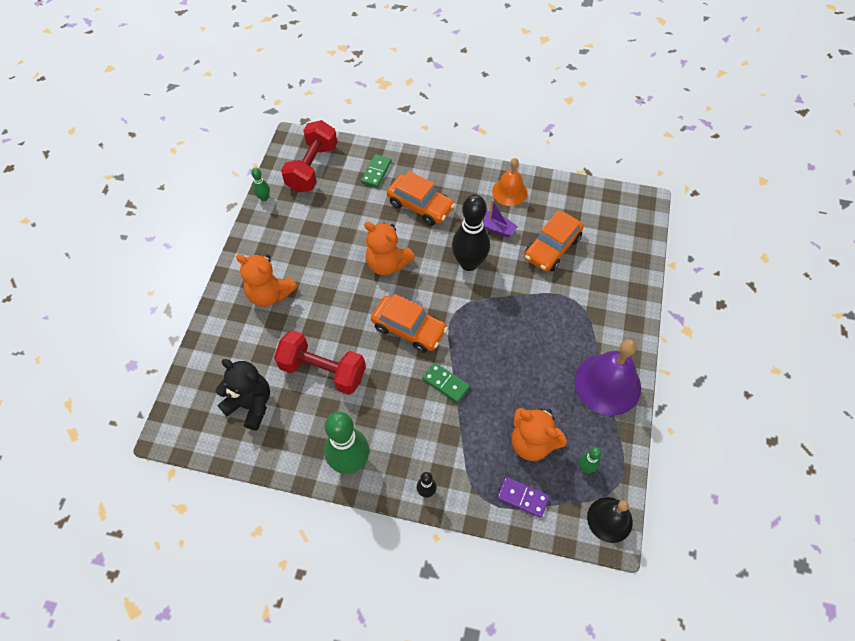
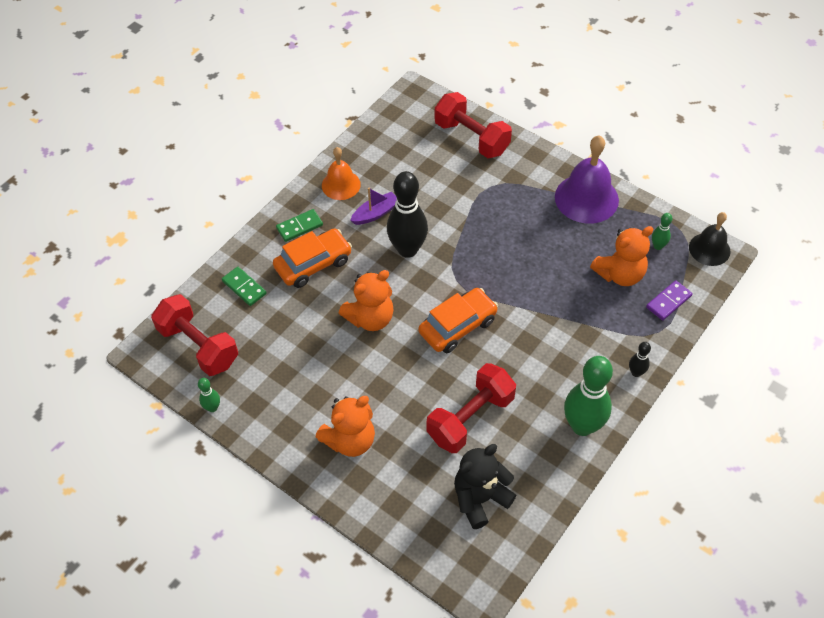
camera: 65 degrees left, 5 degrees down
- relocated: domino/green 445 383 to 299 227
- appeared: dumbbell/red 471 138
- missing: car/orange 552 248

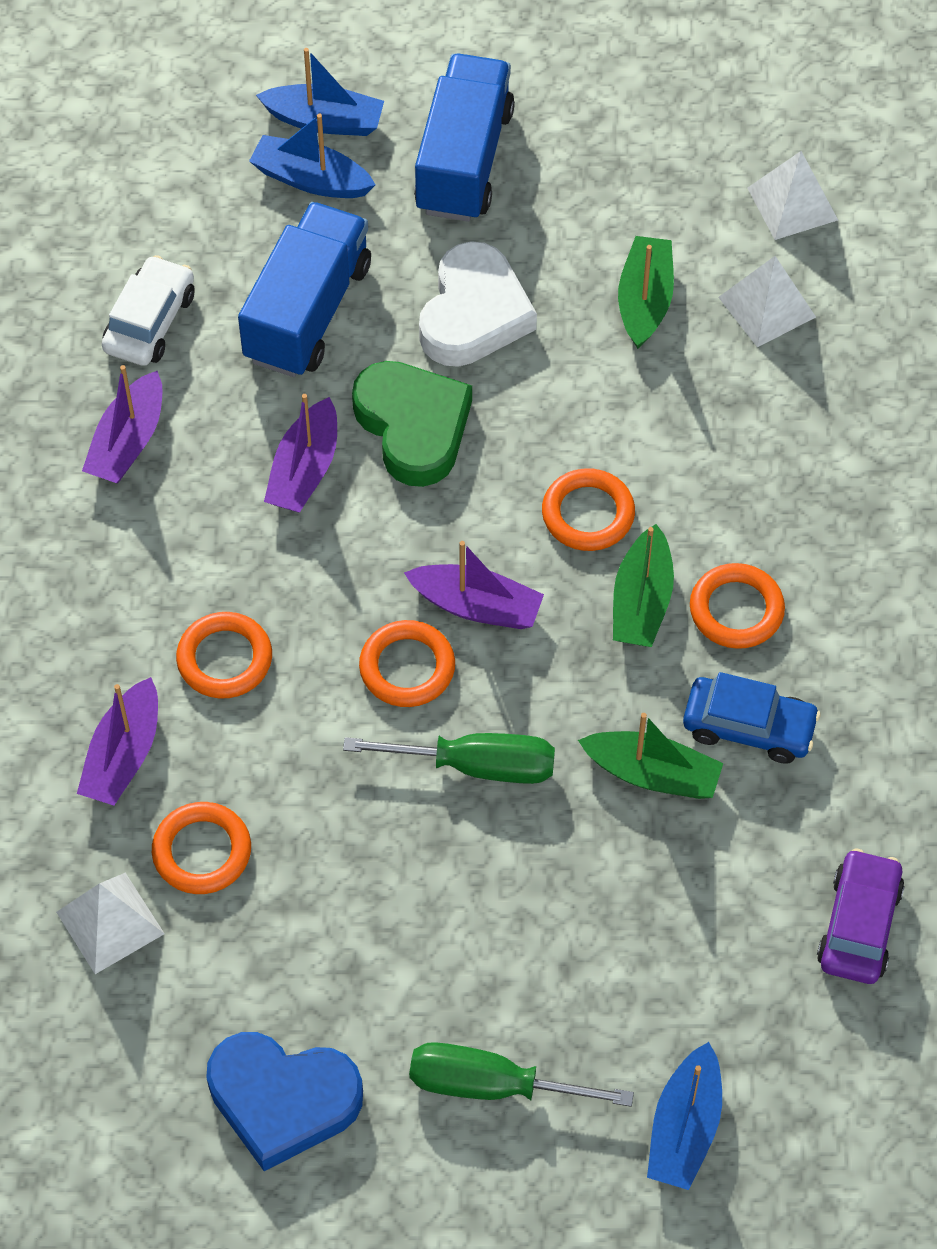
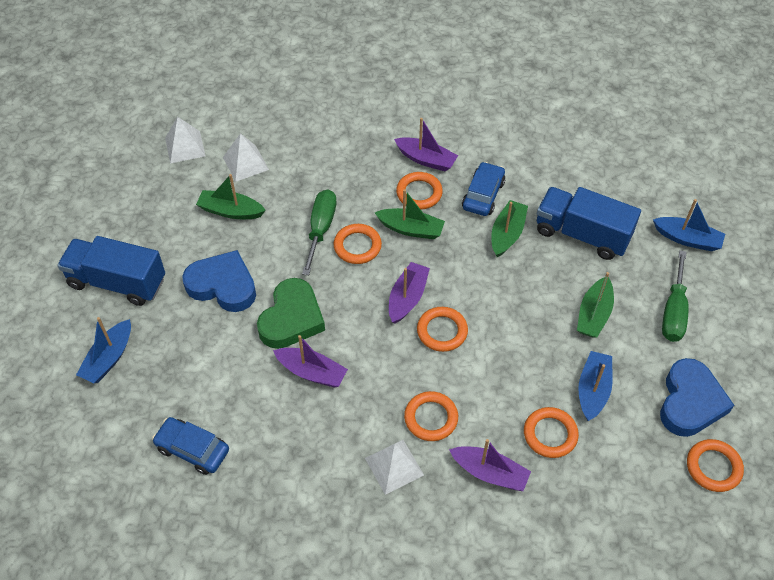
camera: 85 degrees left, 5 degrees down
- colour: car/white 150 322 to car/blue 192 450
- colour: heart/white 474 314 to heart/blue 223 285
- spun: heart/green 413 427 = 291 318 135 degrees clockwise
- relocated: screwdriver/green 476 766 to 321 229
- relocated: pyramid/white 110 923 to 394 466
- relocated: boat/purple 128 442 to 426 159
- relocated: truck/blue 308 312 to 582 234
- appeared: boat/green 594 314
- relocated: boat/blue 324 121 to 593 390
- appeared: ring/orange 713 467
- missing: car/purple 859 925

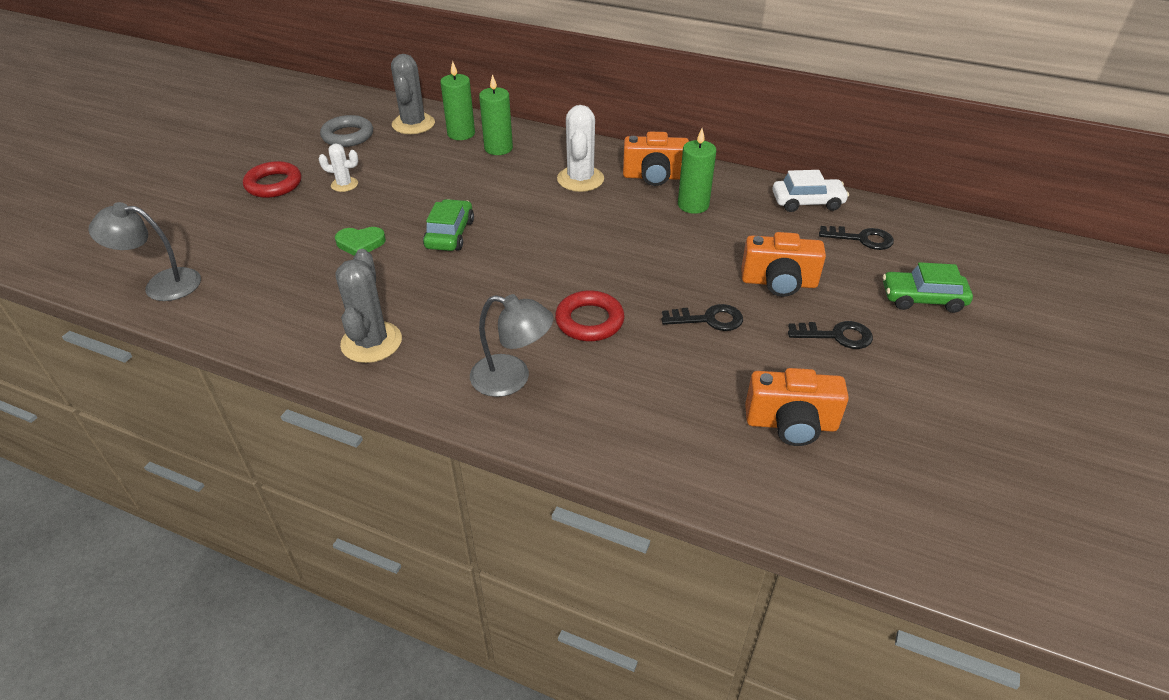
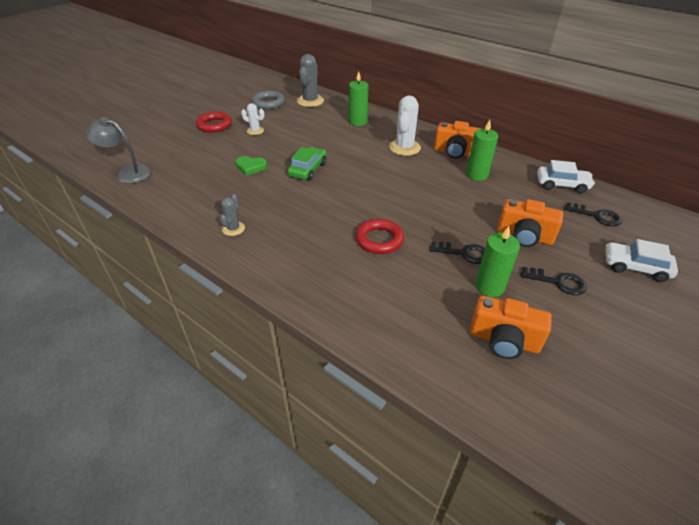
camera: 15 degrees right, 0 degrees up
- size: cactus/grey 371 342 = 233 229 x0.57
- relocated: candle/green 461 134 to 489 286
- colour: car/green 922 299 to car/white 635 267
- missing: lamp/grey 512 378

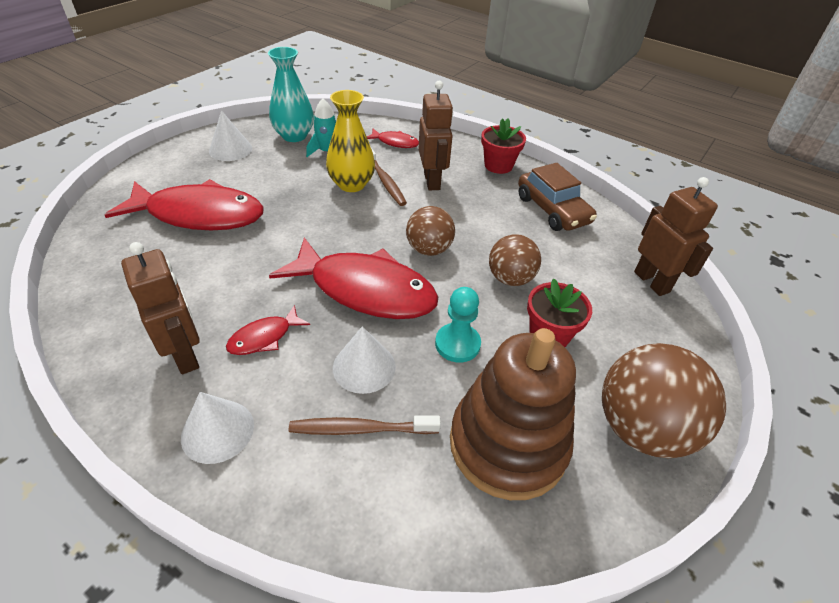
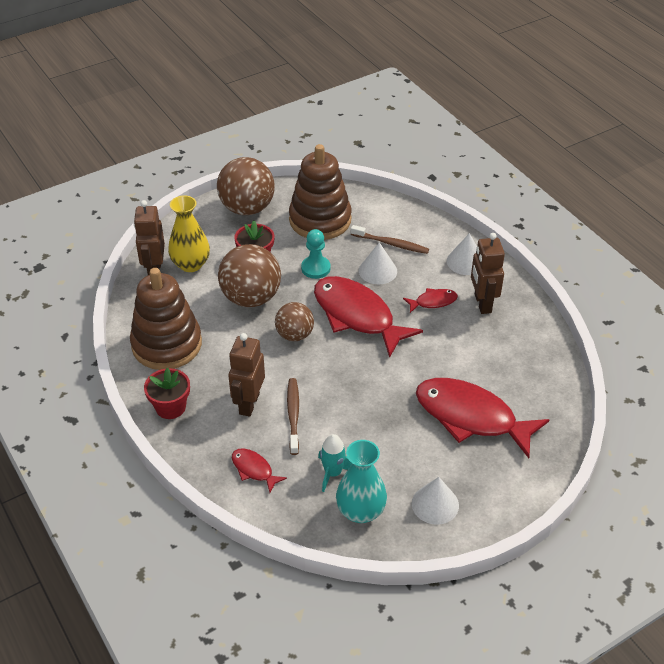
camera: 155 degrees left, 0 degrees up
- exchanged: car/brown 552 210 to stacking toy/brown 167 344
- relocated: vase/yellow 351 184 to 191 264
- size: ball/brown 510 278 = 251 298 x1.65

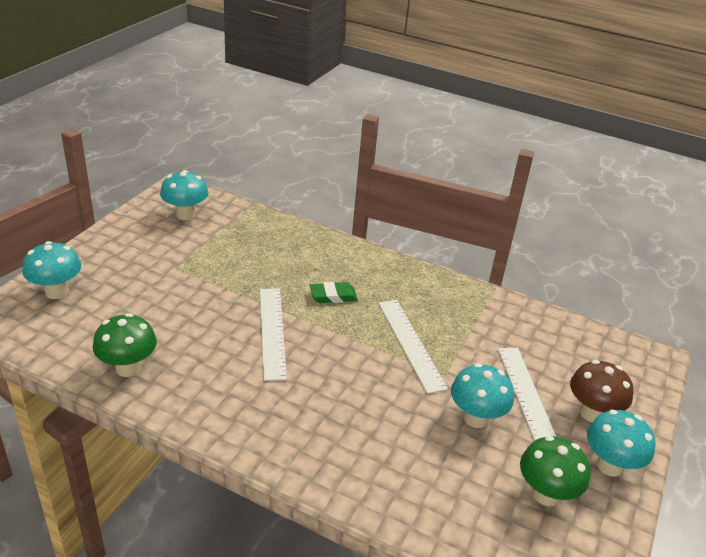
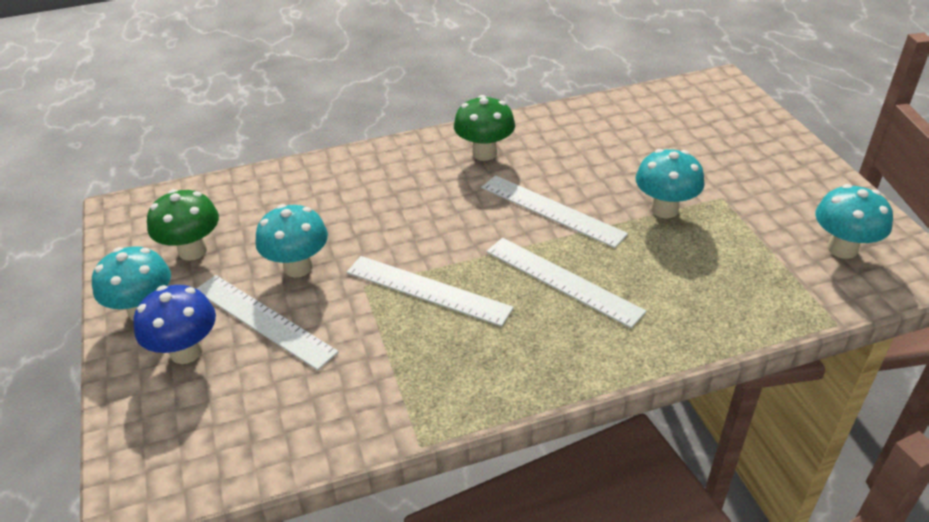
camera: 140 degrees right, 5 degrees up
- colour: mushroom/brown 592 413 to mushroom/blue 186 352
- relocated: mushroom/green 128 368 to 484 153
- exchanged: eraser/green 333 296 to ruler/white 563 281
- relocated: mushroom/turquoise 57 292 to 664 209

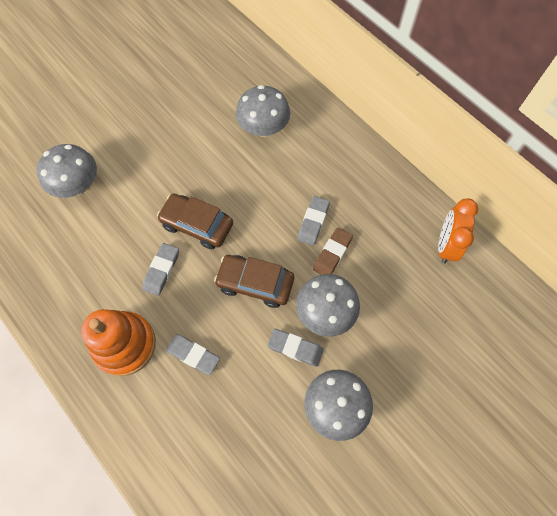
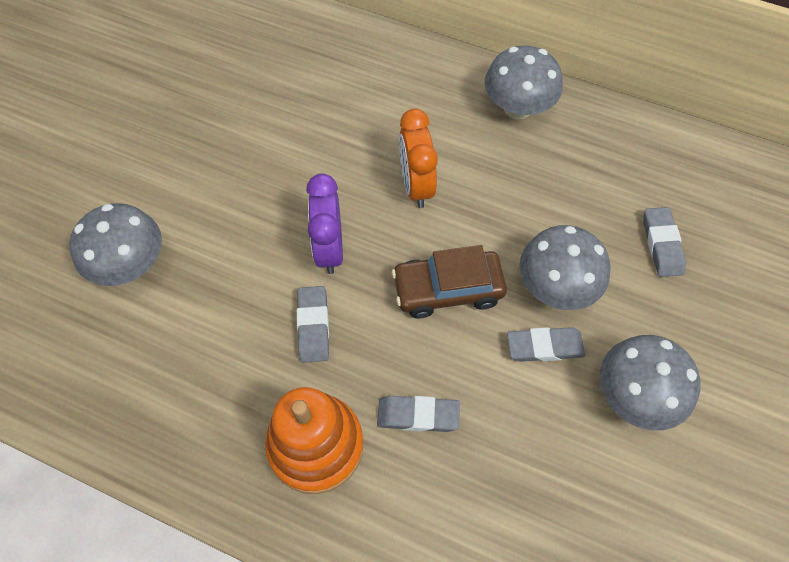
camera: 25 degrees left, 5 degrees down
- exchanged: car/brown 197 225 to clock/purple 329 249
- relocated: clock/orange 446 245 to 416 185
- relocated: mushroom/grey 263 128 to 517 107
- relocated: eraser/grey 313 222 to 662 244
- missing: eraser/brown 332 254

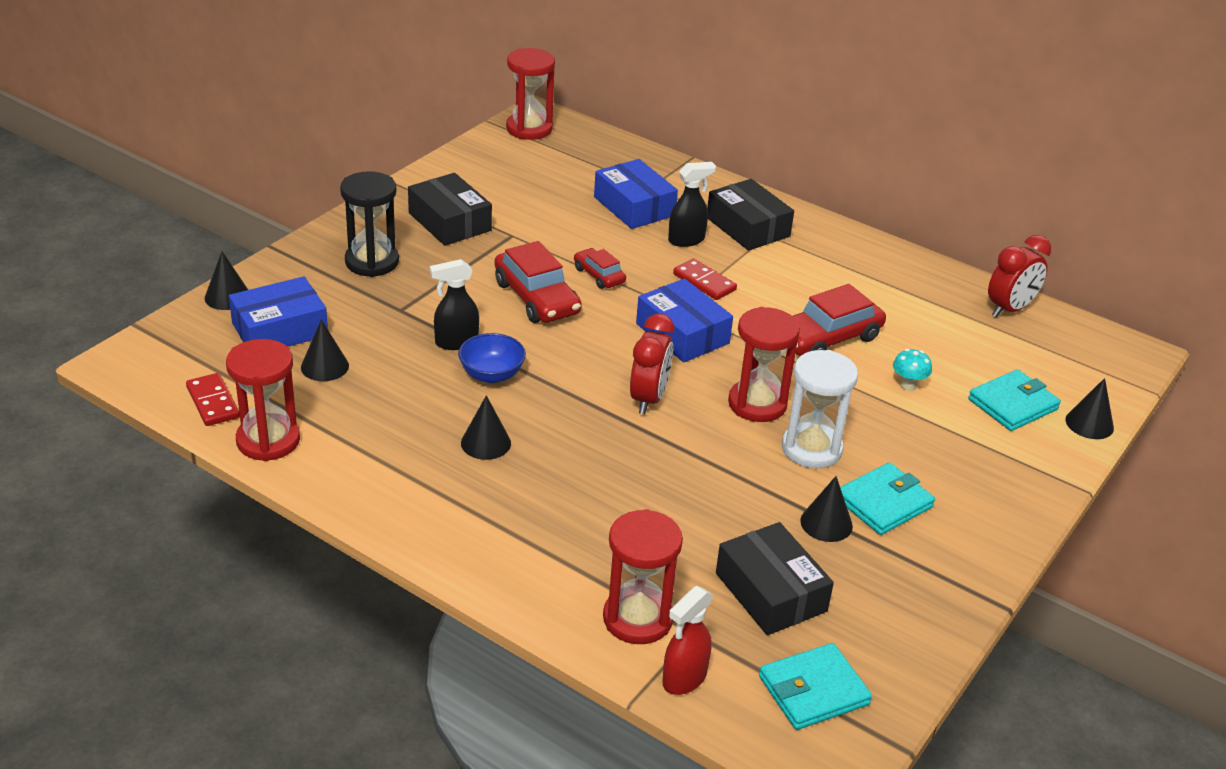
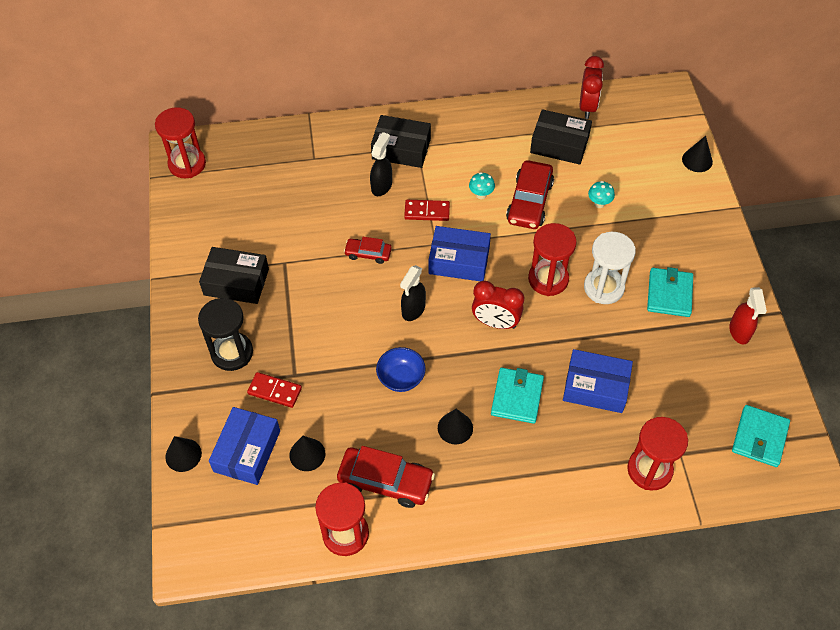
camera: 40 degrees left, 20 degrees up
- relocated: domino/red 213 402 to 275 391
- relocated: car/red 536 298 to 385 481
- relocated: spray bottle/black 456 342 to 413 310
- appeared: mushroom/turquoise 481 195
- spun: clock/red 648 399 = 495 323 135 degrees clockwise
- relocated: wallet/turquoise 1013 404 to 517 397
- relocated: box/black 771 592 to 559 144
- relocated: box/blue 634 206 to 595 387
- relocated: spray bottle/red 684 679 to 739 332
- missing: cone/black 826 523

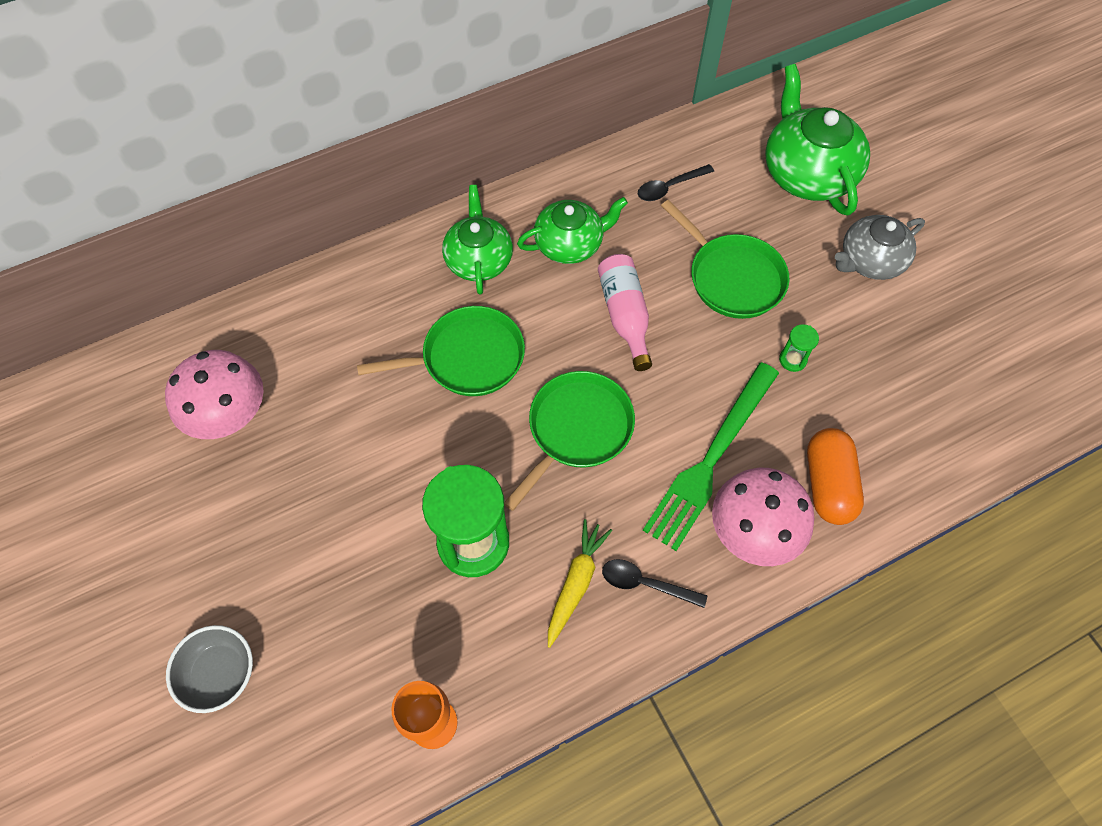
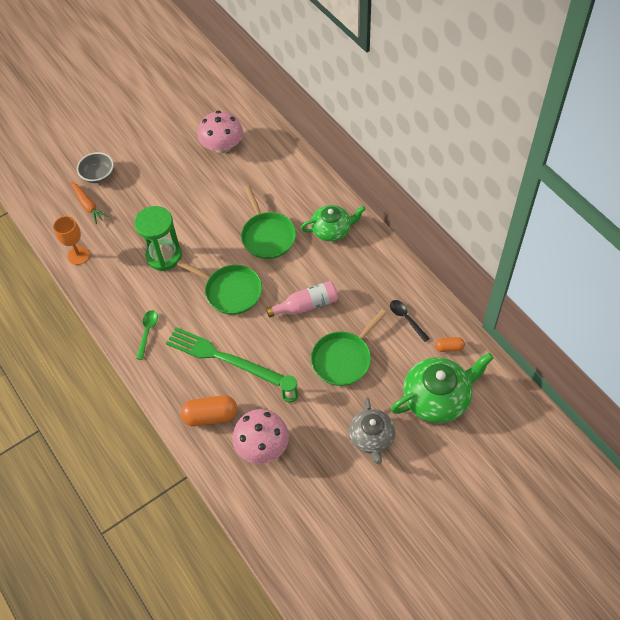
camera: 85 degrees right, 5 degrees down
- appeared: carrot/orange 88 205
- colour: spoon/black 645 584 to spoon/green 147 332
- relocated: mushroom/pink 753 530 to 262 446
- spun: teapot/grey 870 261 = 372 438 150 degrees counterclockwise
- appeared: capsule/orange 449 348
- missing: teapot/green 570 244
- missing: carrot/yellow 576 583

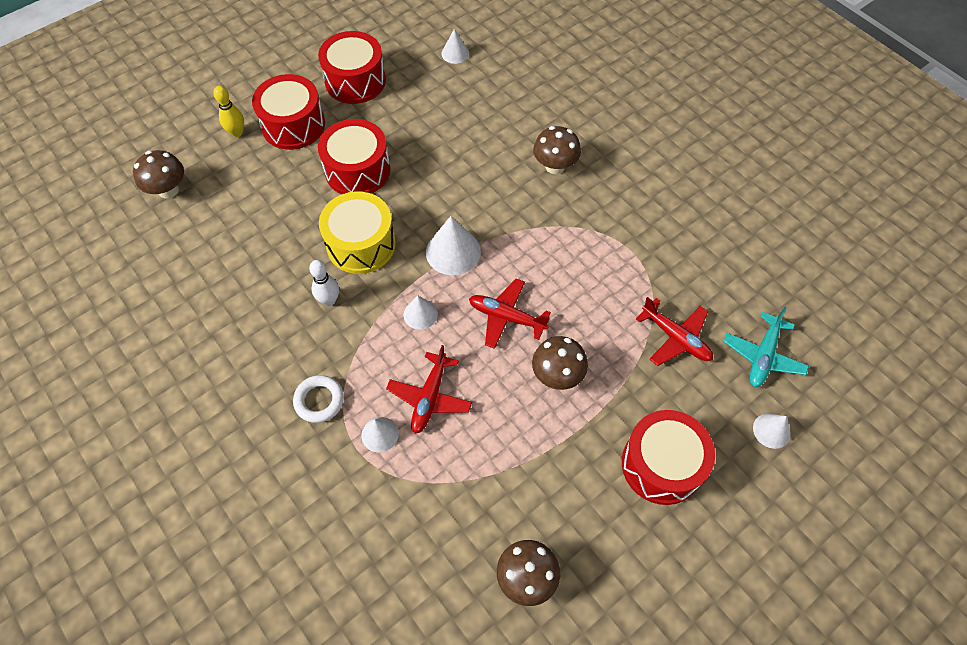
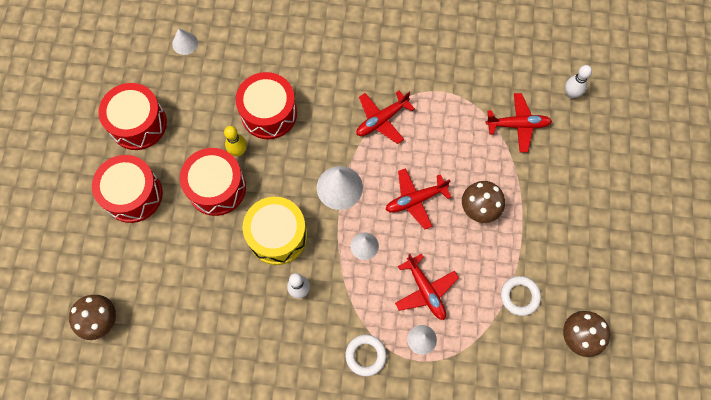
camera: 45 degrees left, 10 degrees up
- relocated: bowling pin/yellow 237 132 to 238 151
- relocated: drum/red 661 465 to 269 113
- appeared: plane/red 381 120
- appeared: ring/white 519 296
- exchanged: plane/turquoise 763 356 to bowling pin/white 571 94
- missing: mushroom/brown 555 166
- missing: cone/white 771 430

